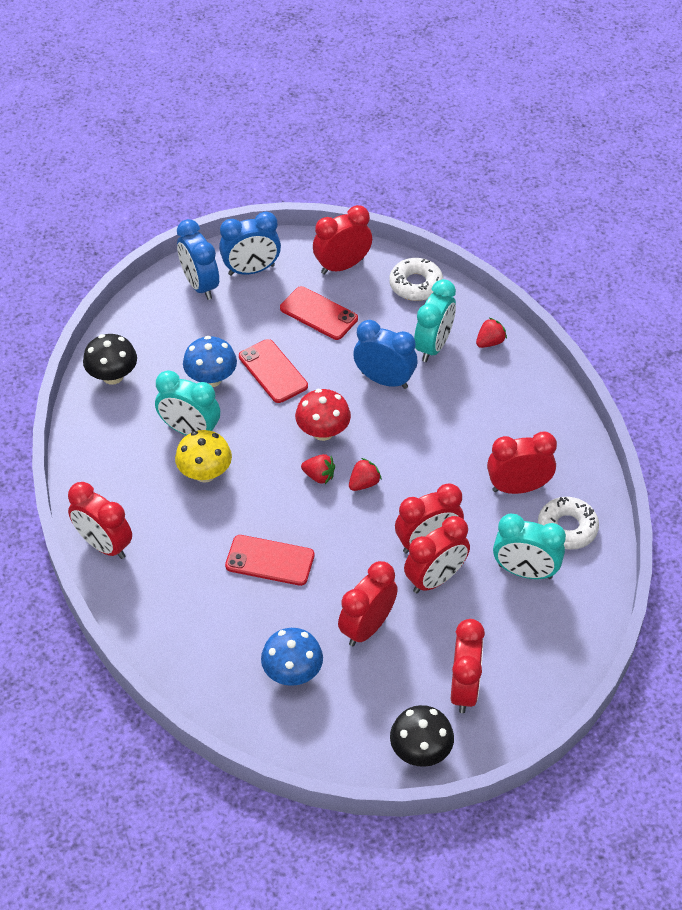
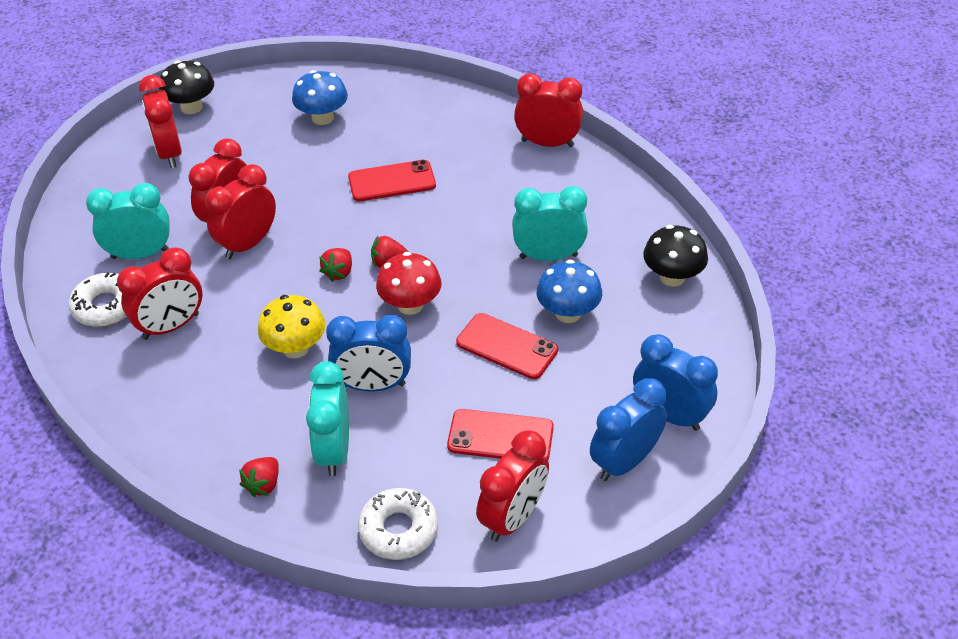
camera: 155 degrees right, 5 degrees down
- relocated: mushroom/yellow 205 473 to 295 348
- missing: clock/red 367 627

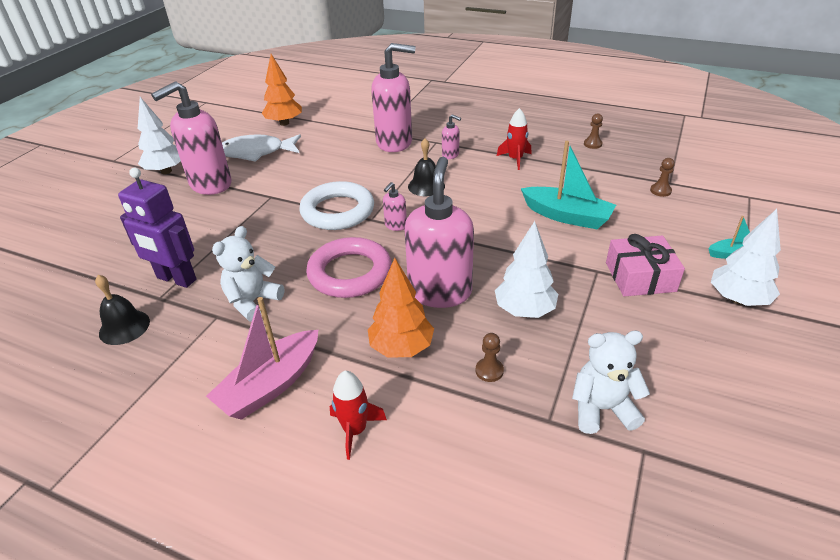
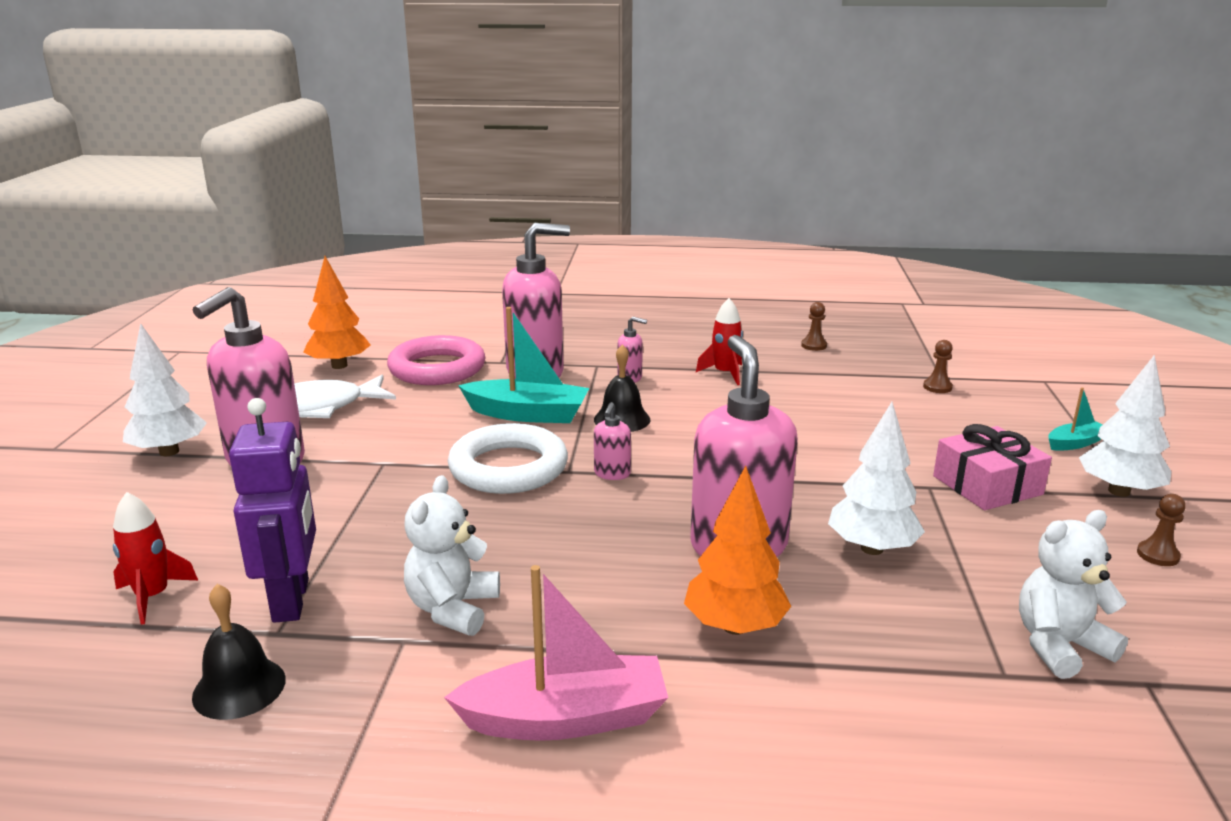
camera: 20 degrees left, 15 degrees down
- relocated: rocket/red 355 430 to 153 596
- spun: robot/purple 176 279 = 292 600 105 degrees counterclockwise
- relocated: ring/pink 350 273 to 437 368
- spun: boat/pink 271 385 = 565 718 120 degrees counterclockwise
- relocated: boat/turquoise 566 216 to 527 414
- relocated: pawn/brown 489 371 to 1157 555

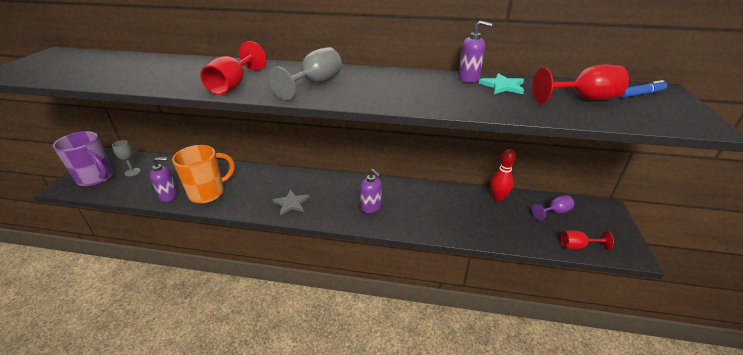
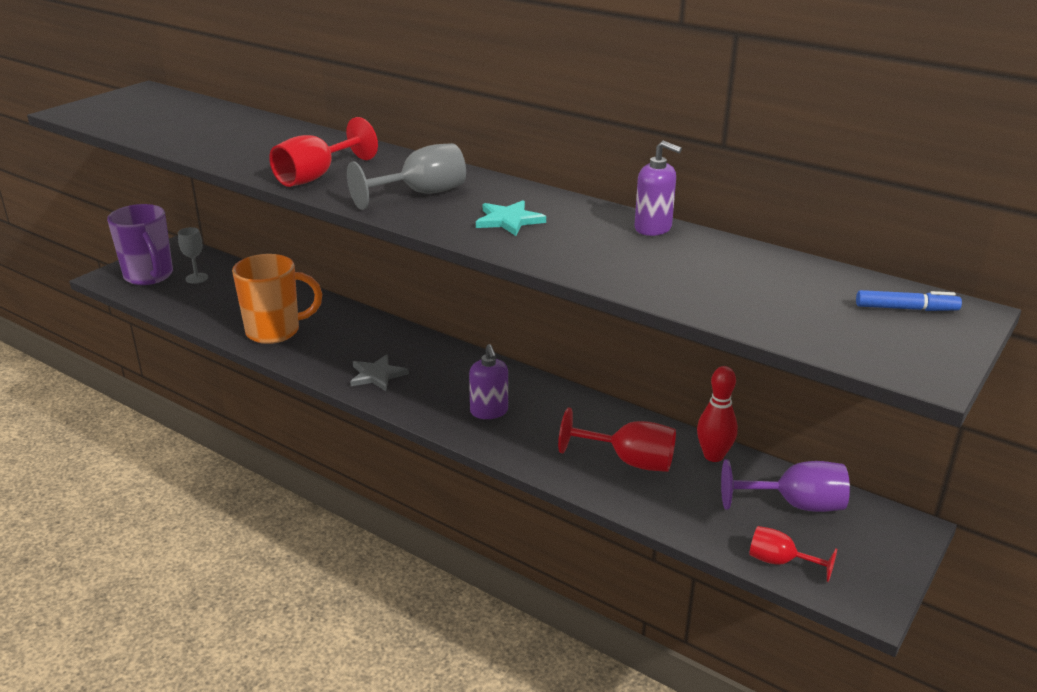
camera: 25 degrees right, 5 degrees down
- relocated: star/turquoise 502 86 to 509 220
- relocated: goblet/red 583 99 to 629 461
- size: goblet/purple 554 212 = 795 505 x1.59
- missing: soap dispenser/purple 169 195

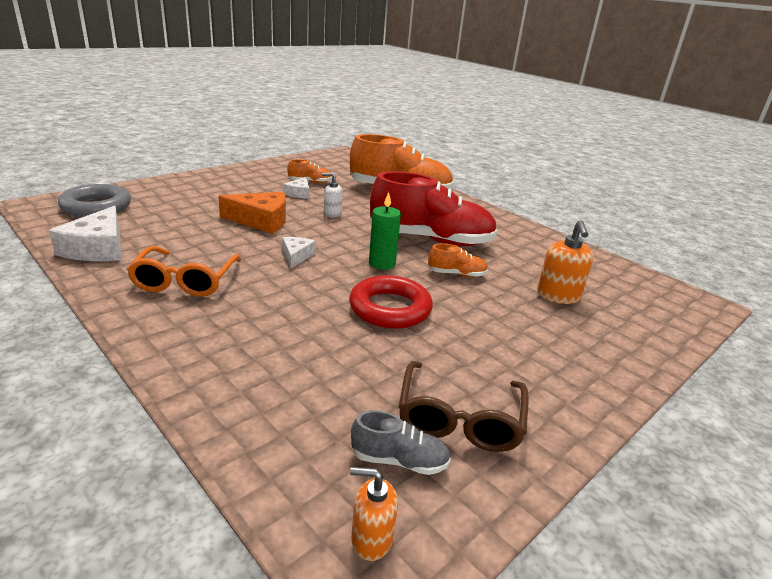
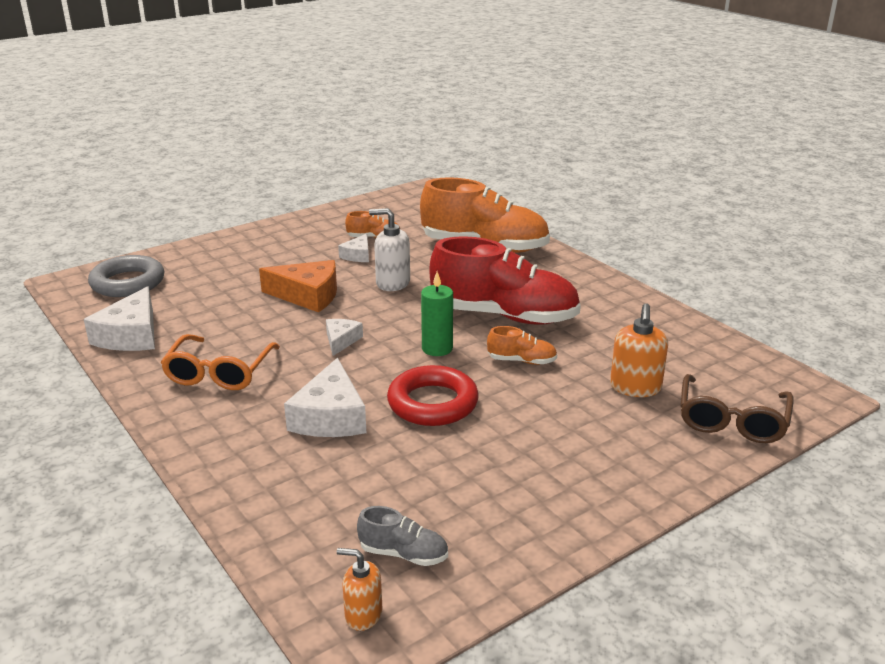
camera: 10 degrees right, 0 degrees up
- appeared: cheese/white 330 417
- size: soap dispenser/white 332 213 = 392 283 x1.57
- relocated: glasses/brown 459 418 to 732 420

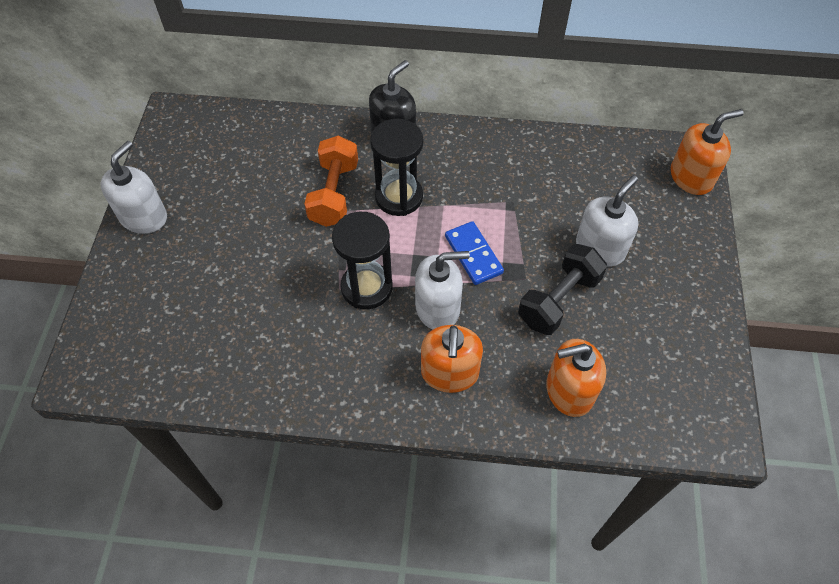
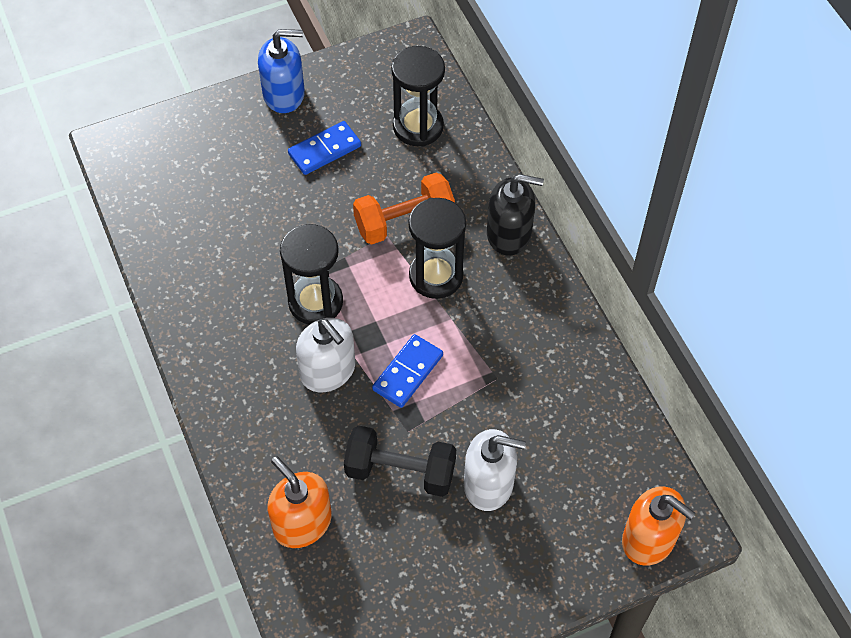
camera: 60 degrees right, 0 degrees up
- colour: soap dispenser/white 144 217 to soap dispenser/blue 284 94
- appeared: domino/blue 324 150
- appeared: hourglass/black 418 126
- missing: soap dispenser/orange 450 373

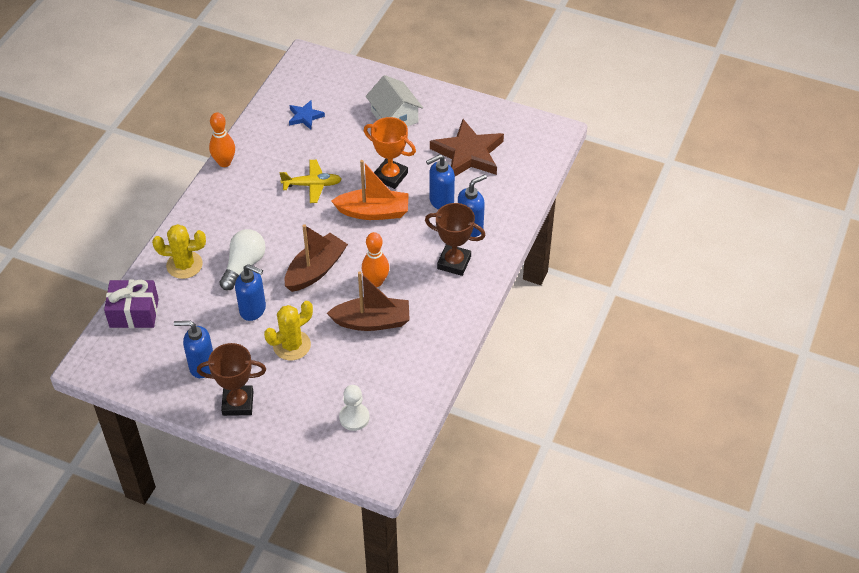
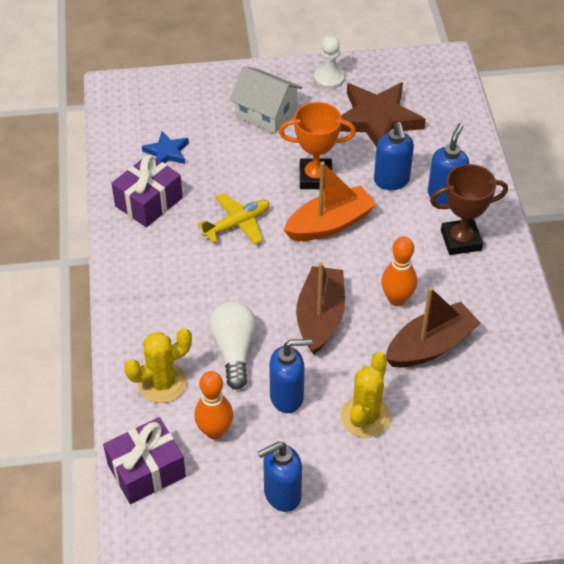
camera: 30 degrees left, 0 degrees up
- appeared: gift/purple 149 202
- relocated: bowling pin/orange 224 162 to 215 431
- relocated: pawn/white 354 418 to 329 78
- spun: soap dispenser/blue 441 201 = 391 181 45 degrees counterclockwise
- missing: trophy/brown 238 403

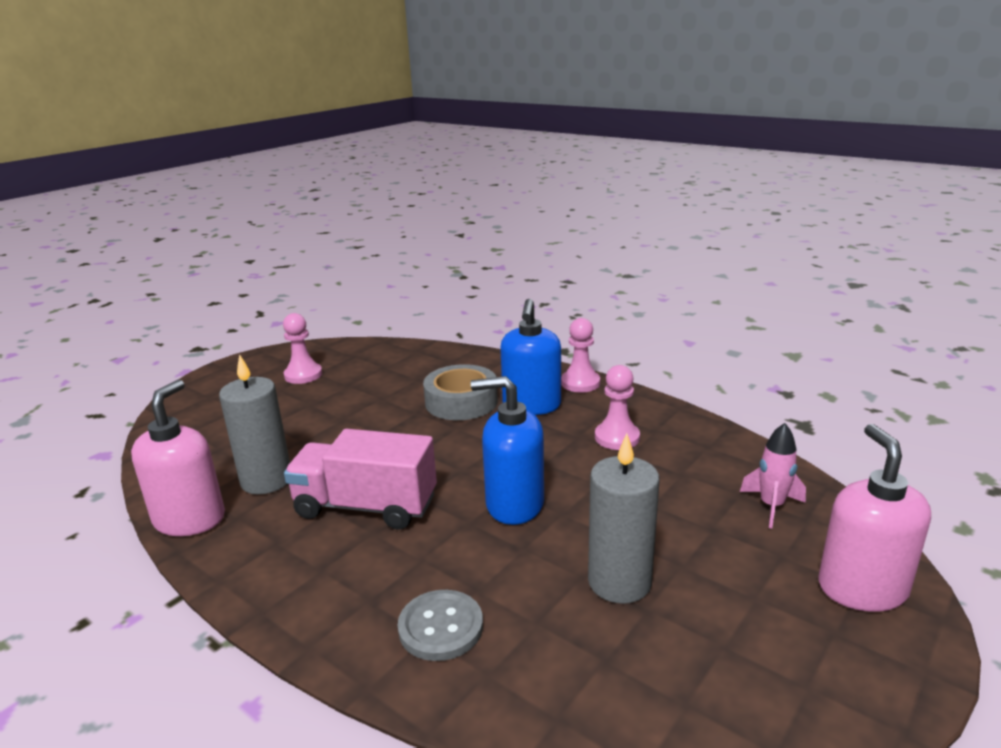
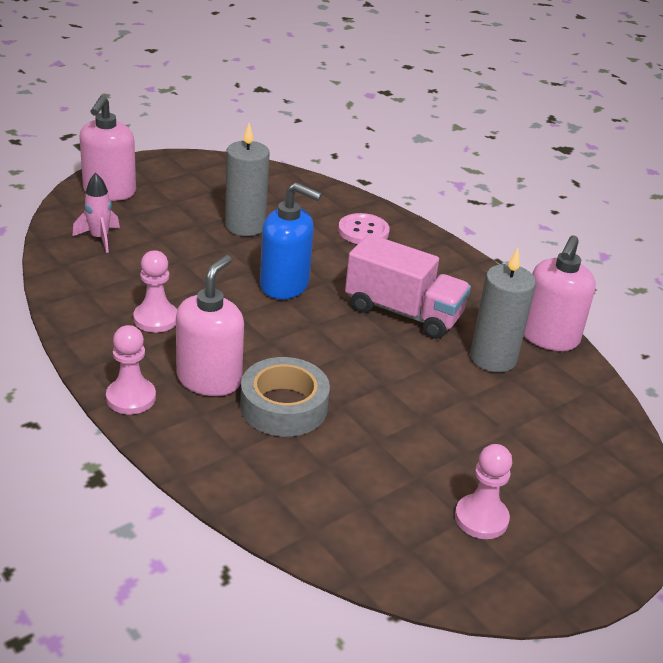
camera: 170 degrees left, 10 degrees up
- colour: soap dispenser/blue 531 405 to soap dispenser/pink 209 379
- colour: button/grey 441 627 to button/pink 363 231

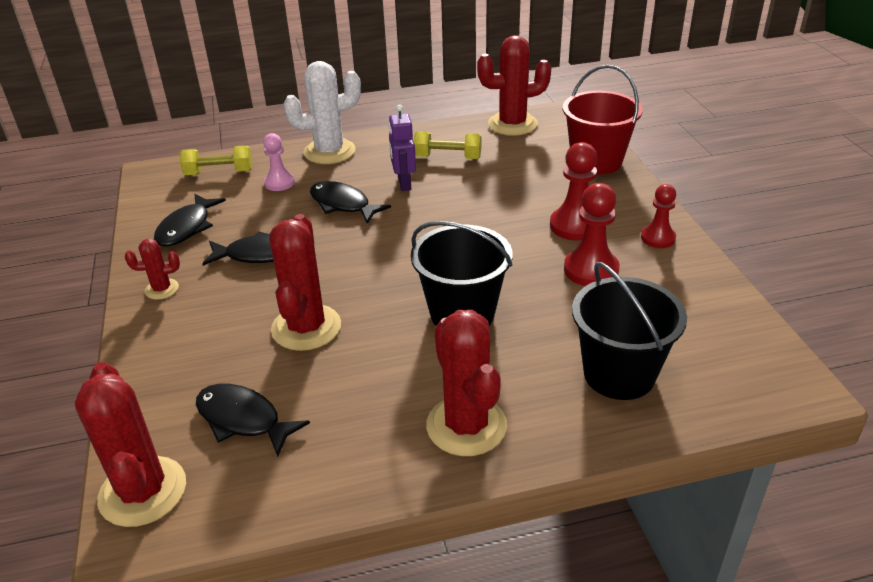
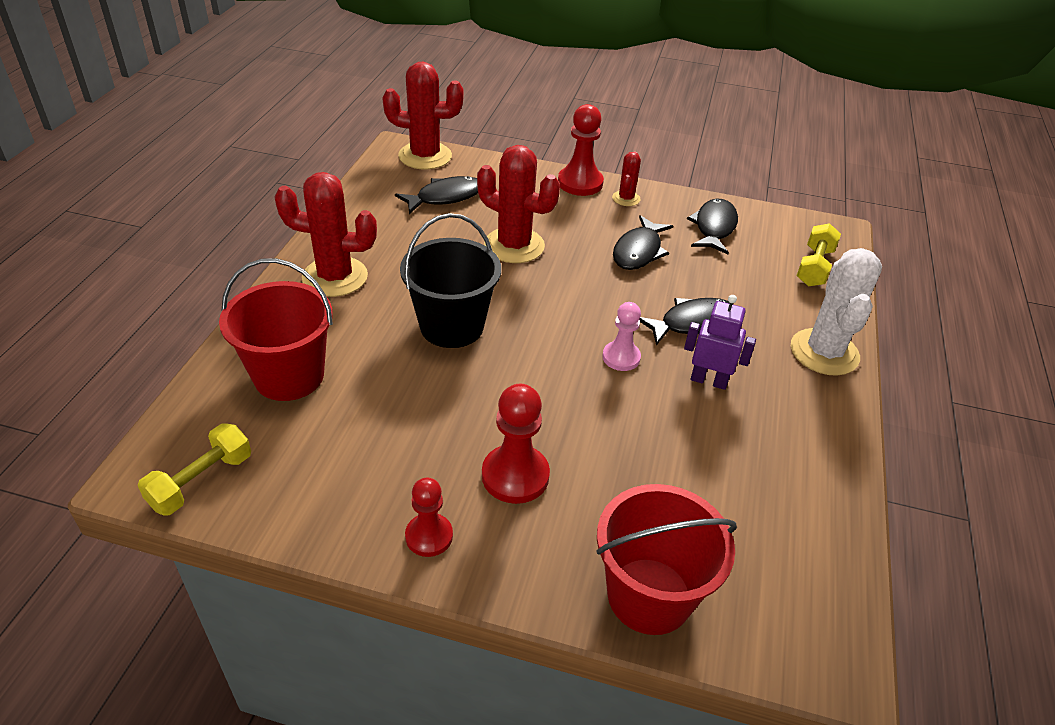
camera: 115 degrees right, 5 degrees up
- relocated: dumbbell/yellow 447 157 to 201 481
- colour: bucket/black 619 374 to bucket/red 289 376
- relocated: pawn/red 591 270 to 580 183
- relocated: pawn/pink 279 183 to 621 357
- spun: fish/black 187 228 = 714 227 60 degrees clockwise
- missing: cactus/red 512 124

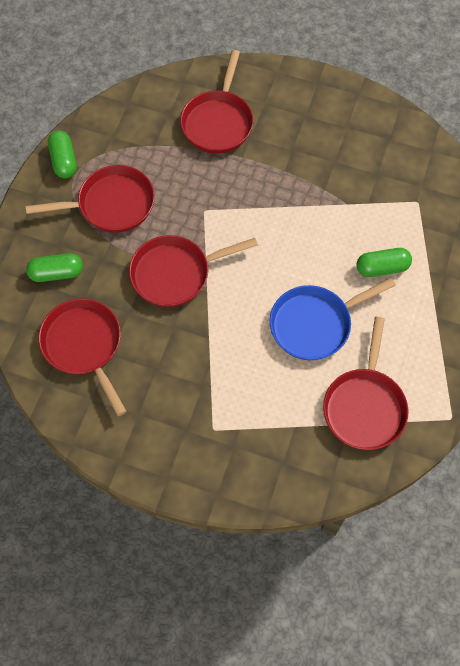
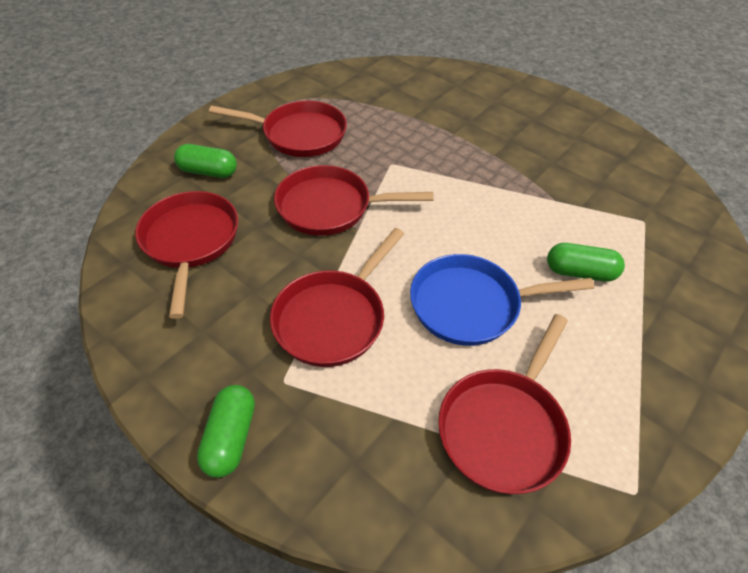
camera: 20 degrees right, 15 degrees down
- relocated: capsule/green 64 161 to 230 437
- relocated: pan/red 218 122 to 334 317

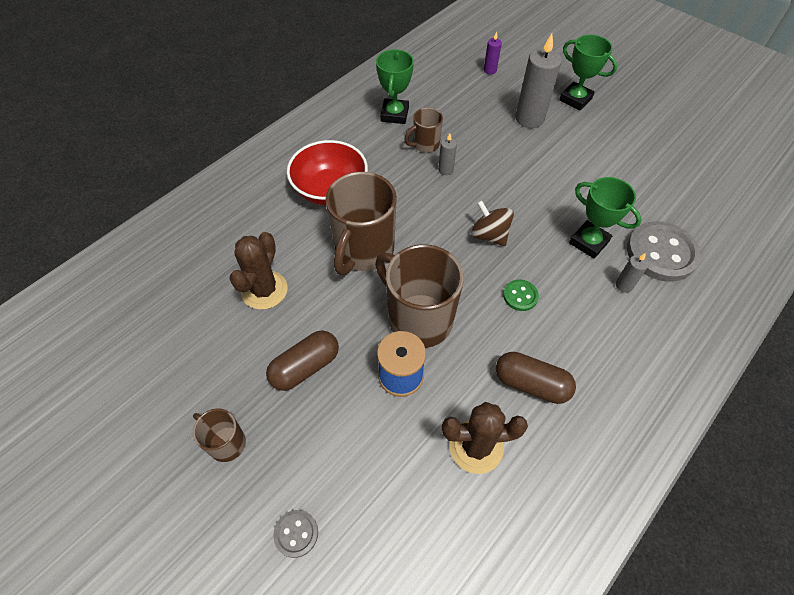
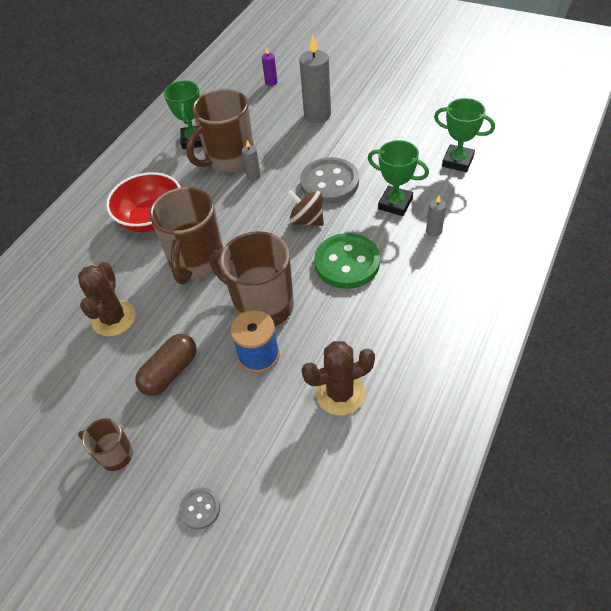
camera: 10 degrees left, 5 degrees down
- size: mug/brown 425 145 = 229 159 x1.96
- relocated: button/grey 661 253 to 329 183
- size: button/green 520 296 = 347 263 x2.07
- relocated: trophy/green 575 99 to 457 161
- missing: capsule/brown 531 384

